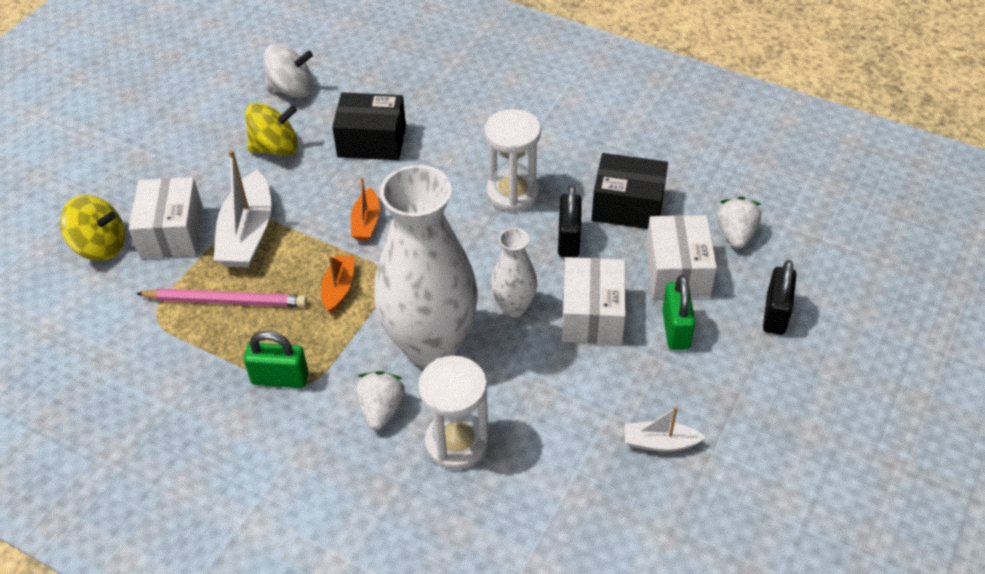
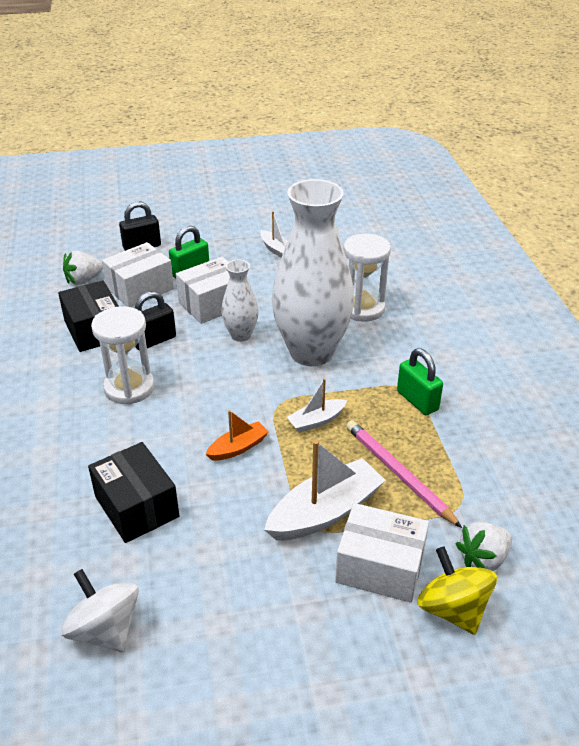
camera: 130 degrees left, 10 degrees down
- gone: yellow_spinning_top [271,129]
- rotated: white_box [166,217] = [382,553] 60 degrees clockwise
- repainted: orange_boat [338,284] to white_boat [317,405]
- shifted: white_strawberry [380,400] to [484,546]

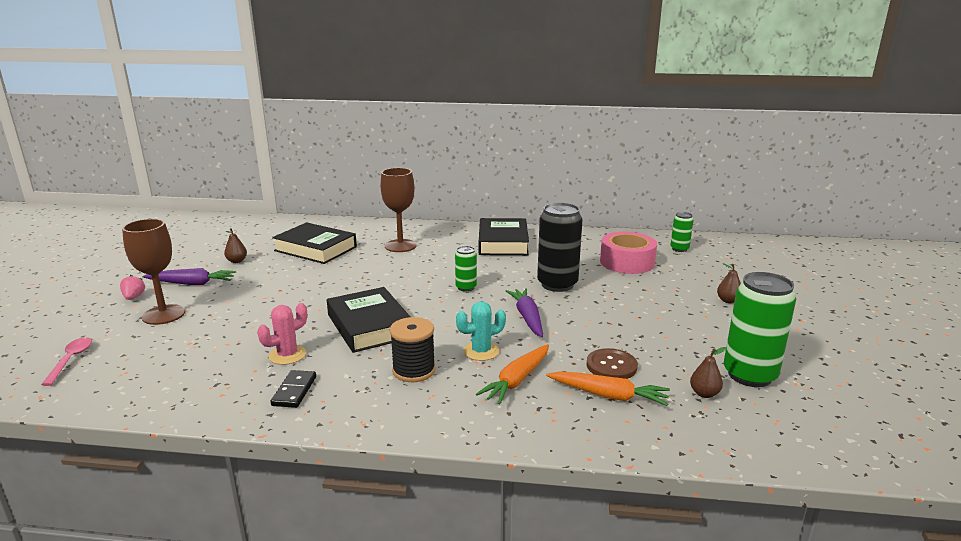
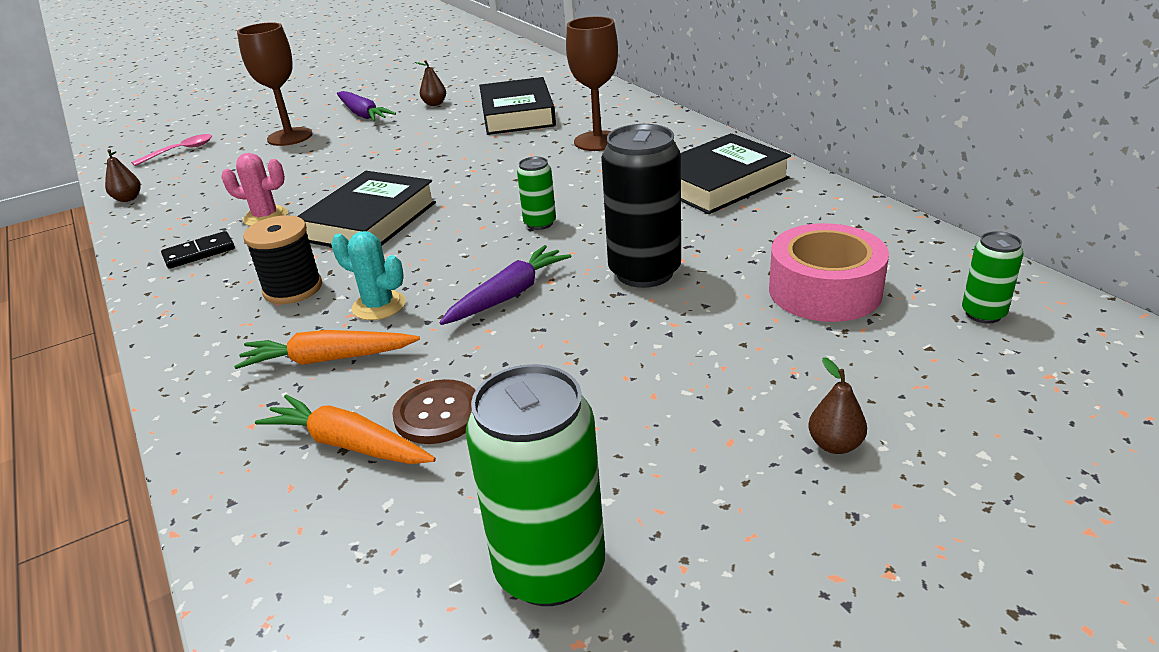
camera: 55 degrees right, 10 degrees up
- gone: pink_strawberry [132,287]
- shifted: brown_pear [708,372] to [123,175]
- rotated: orange_carrot [608,388] = [345,429] 135 degrees clockwise

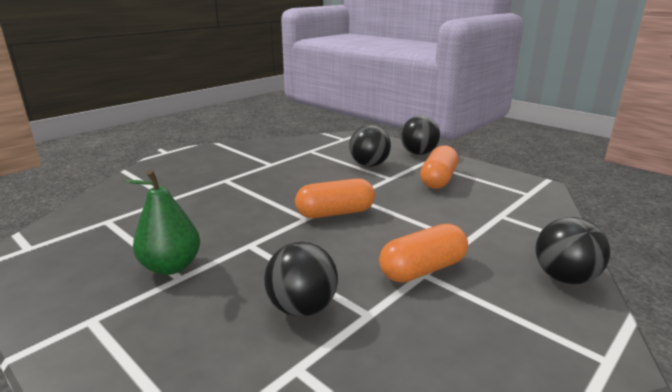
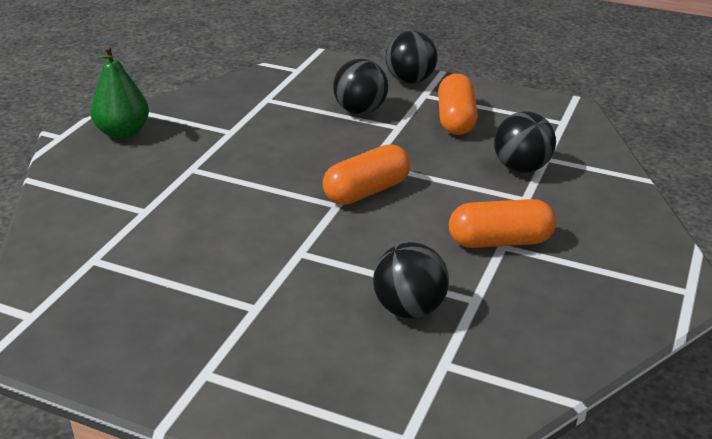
camera: 20 degrees left, 10 degrees up
- shifted: green_pear [163,222] to [119,92]
- shifted: black_ball [572,250] to [525,142]
- rotated: orange_capsule [423,253] = [502,223] 45 degrees clockwise

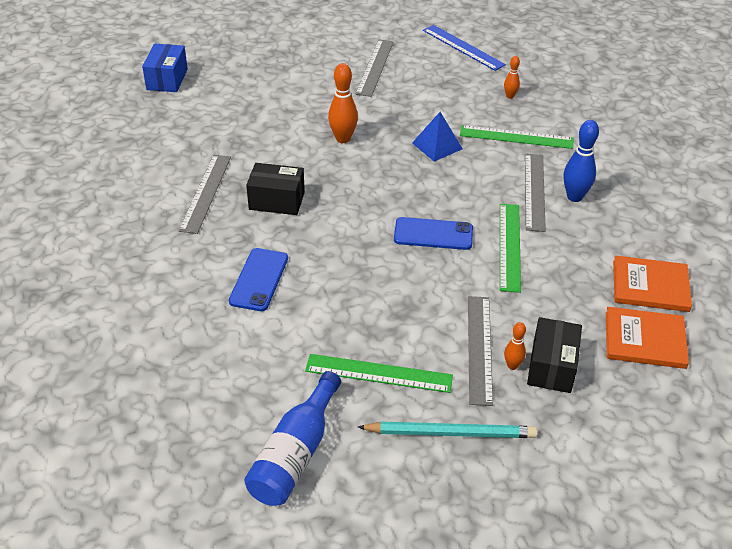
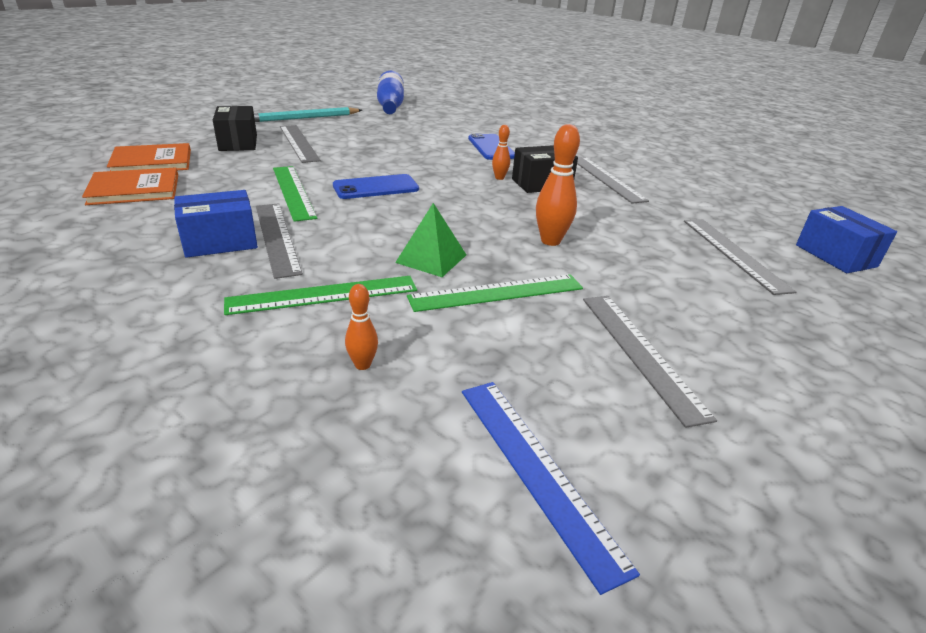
camera: 150 degrees right, 10 degrees down
- rotated: blue_ruler [464,48] = [551,488] 45 degrees clockwise
- repainted: blue_pyramid [437,136] to green_pyramid [430,240]
- swapped: blue_bowling_pin [581,161] to blue_box [216,224]
- shifted: orange_bowling_pin [515,346] to [501,152]
- shifted: green_ruler [379,373] to [495,293]
- new: grey_ruler [740,257]

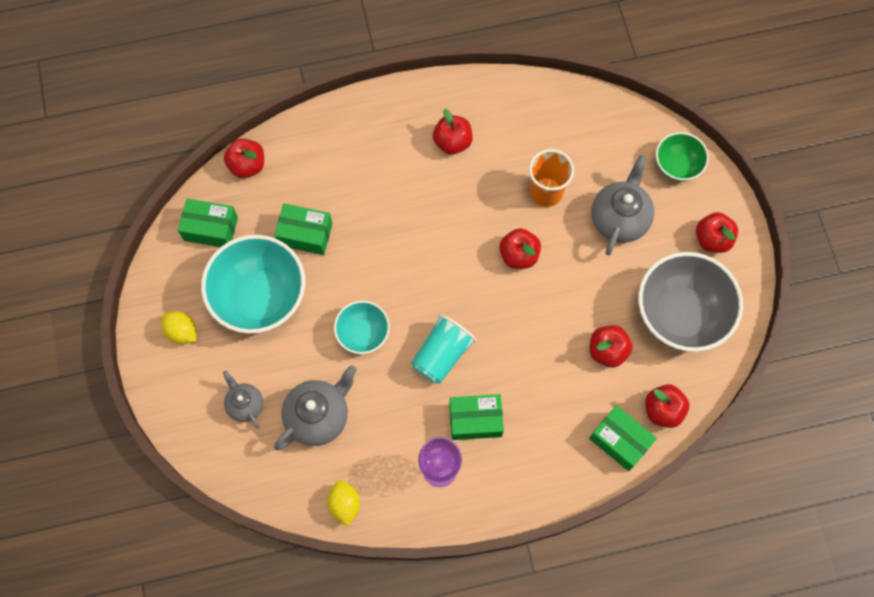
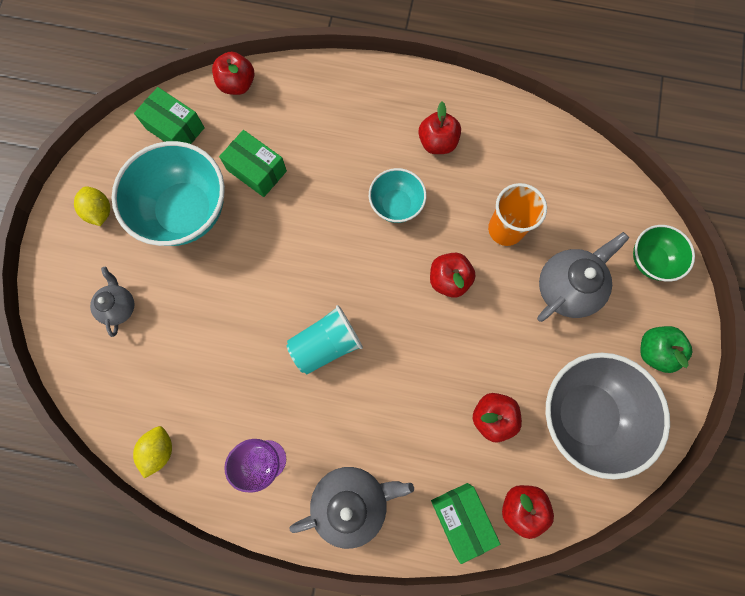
camera: 25 degrees right, 5 degrees up
- repainted: red_apple [717,232] to green_apple [666,349]
- shifted: turquoise_bowl [362,327] to [398,195]
- shifted: grey_teapot [315,407] to [351,508]
- gone: green_box [477,417]

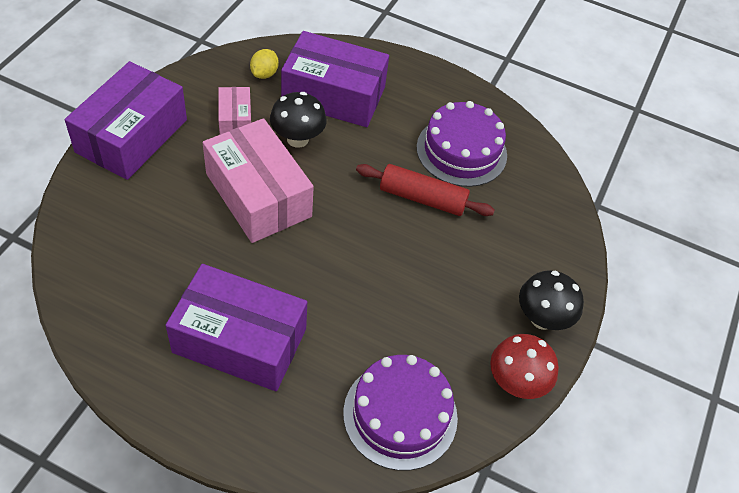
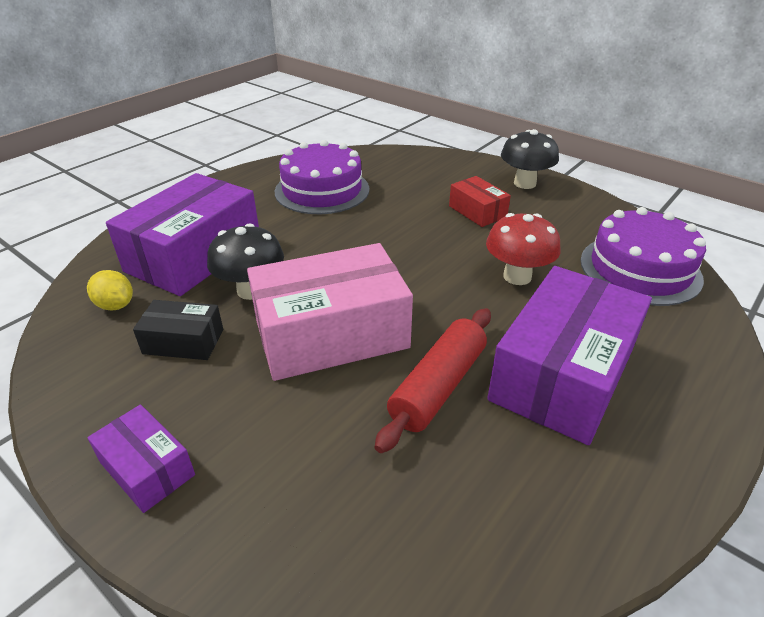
camera: 70 degrees left, 15 degrees down
- scaled: purple_box [126,120] = [141,458] x0.49
- repainted: pink_box [234,111] to black_box [178,330]
- shifted: red_rolling_pin [425,190] to [433,380]
- shifted: red_mushroom [524,366] to [523,249]
- new: red_box [480,201]

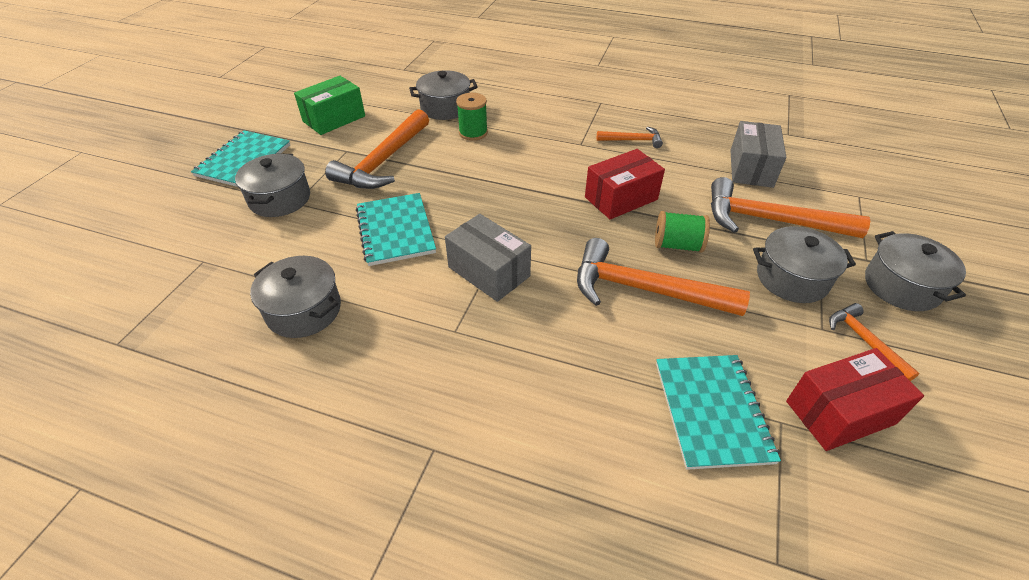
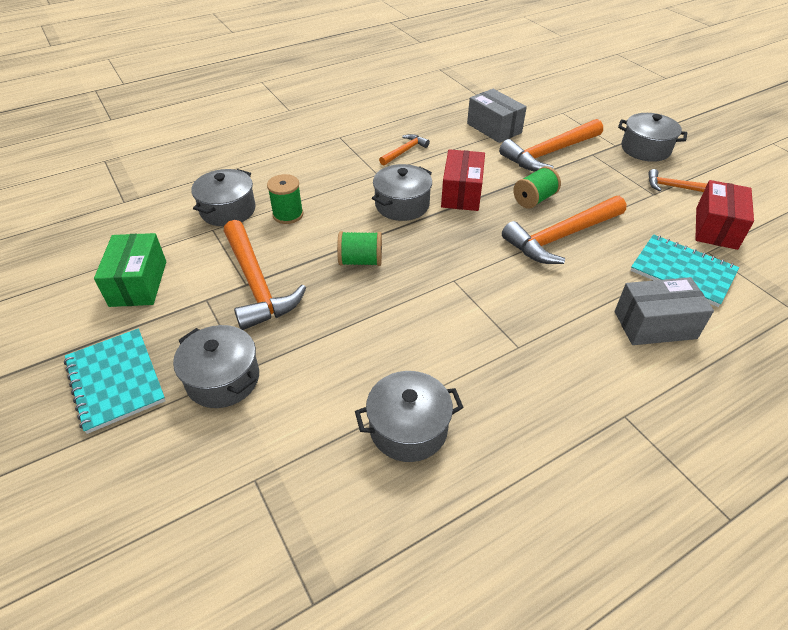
camera: 50 degrees left, 0 degrees up
- gone: turquoise_notebook [396,229]
- shifted: grey_box [488,258] to [664,311]
- shifted: grey_pot [804,264] to [402,192]
- new: green_spool [359,248]

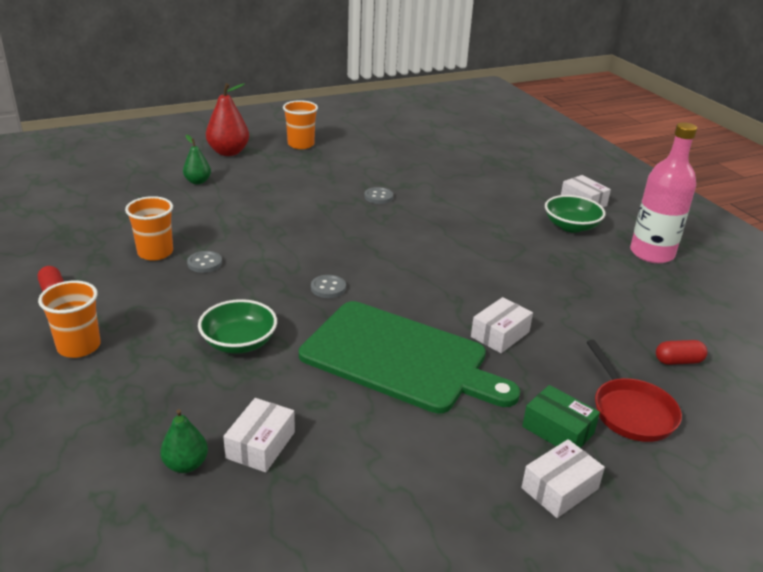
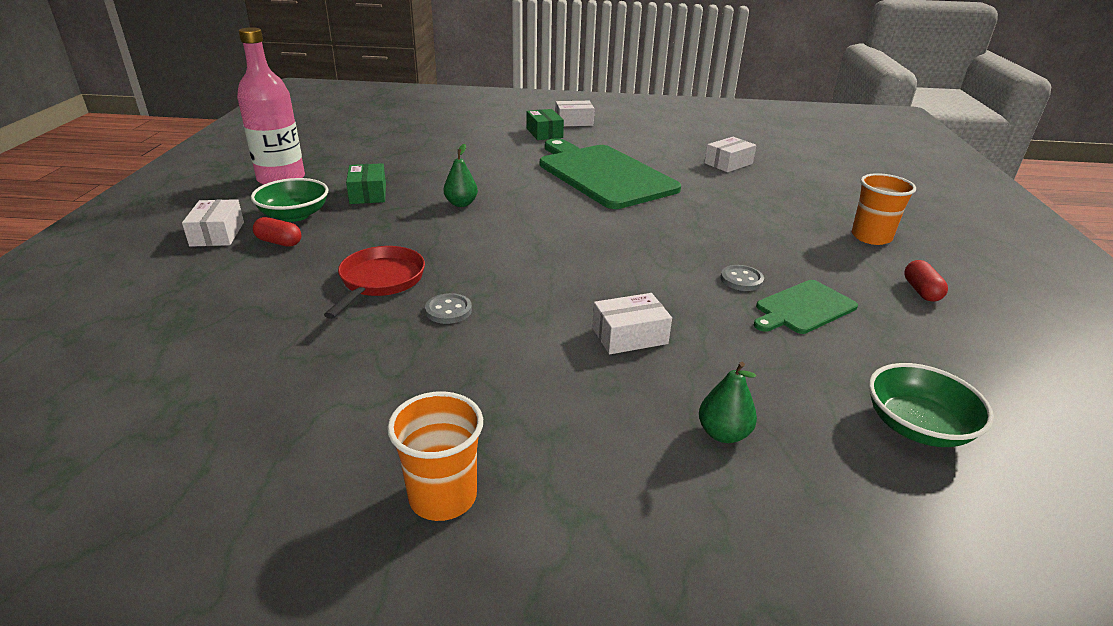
camera: 150 degrees left, 0 degrees up
- gone: red_pear [227,119]
- swapped: orange_cup [149,228] to green_cutting_board [806,307]
- gone: grey_button [328,286]
- shifted: white_box [502,325] to [632,323]
- shifted: green_bowl [237,326] to [931,405]
- shifted: red_pan [634,391] to [374,282]
- shifted: red_capsule [682,352] to [277,232]
- shifted: green_pear [184,441] to [461,175]
- new: green_box [366,183]

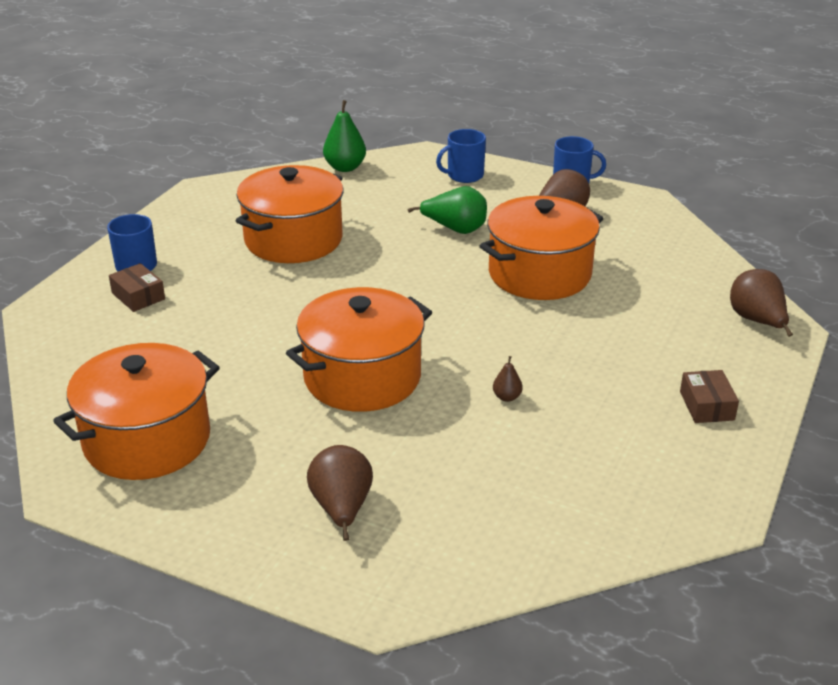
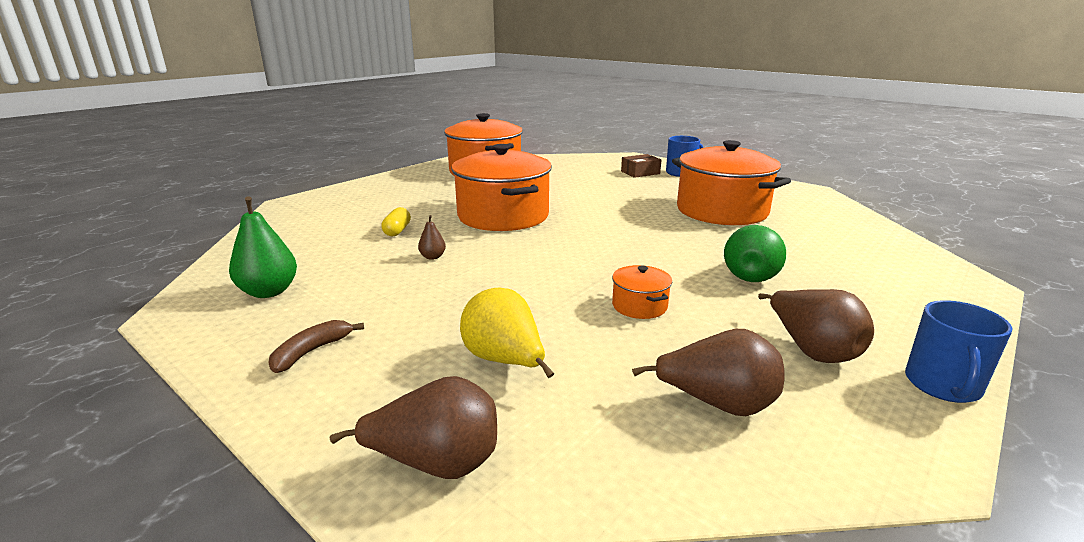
camera: 105 degrees right, 10 degrees down
- shifted: green_pear [344,136] to [263,247]
- gone: blue_mug [461,156]
- scaled: orange_pot [542,248] = [642,292] x0.42
- swapped: brown_box [709,396] to brown_banana [316,346]
- shifted: brown_pear [340,493] to [708,372]
- new: yellow_capsule [396,222]
- new: yellow_pear [507,332]

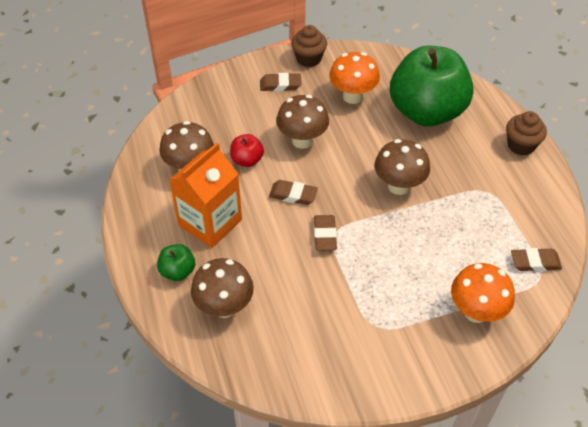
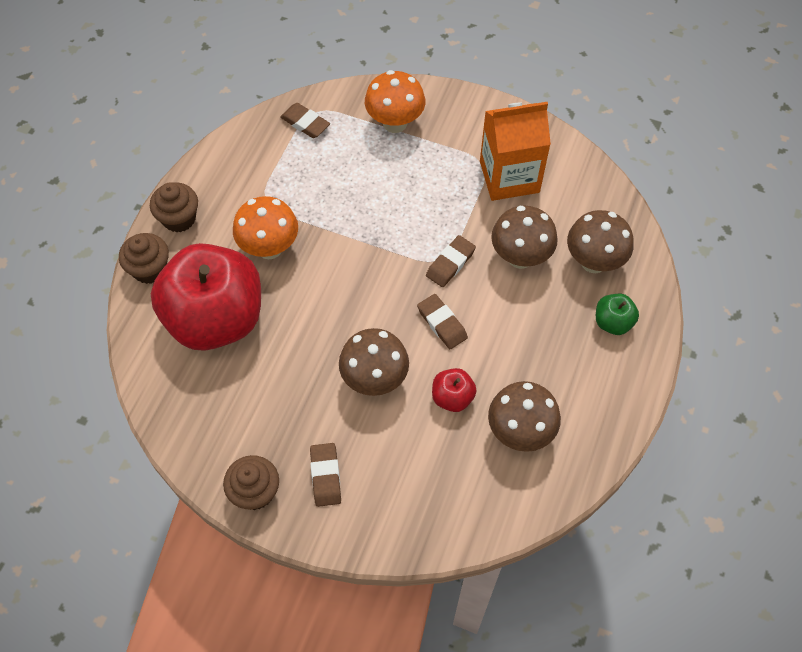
camera: 140 degrees left, 10 degrees up
- repainted: green_apple [432,86] to red_apple [206,297]
- shifted: orange_mushroom [354,78] to [265,227]
- rotated: brown_eraser [281,82] = [325,475] 45 degrees clockwise
- shifted: brown_mushroom [402,167] to [524,237]
- shifted: orange_carton [205,195] to [515,151]
- new: brown_cupcake [144,258]

